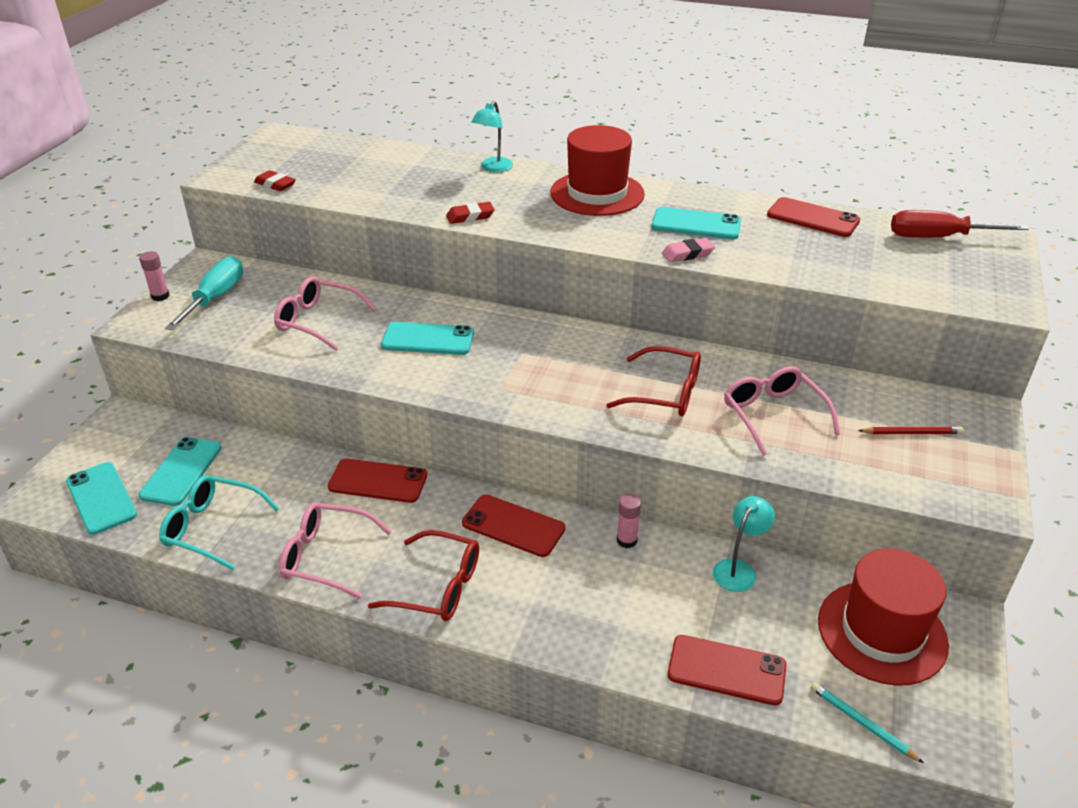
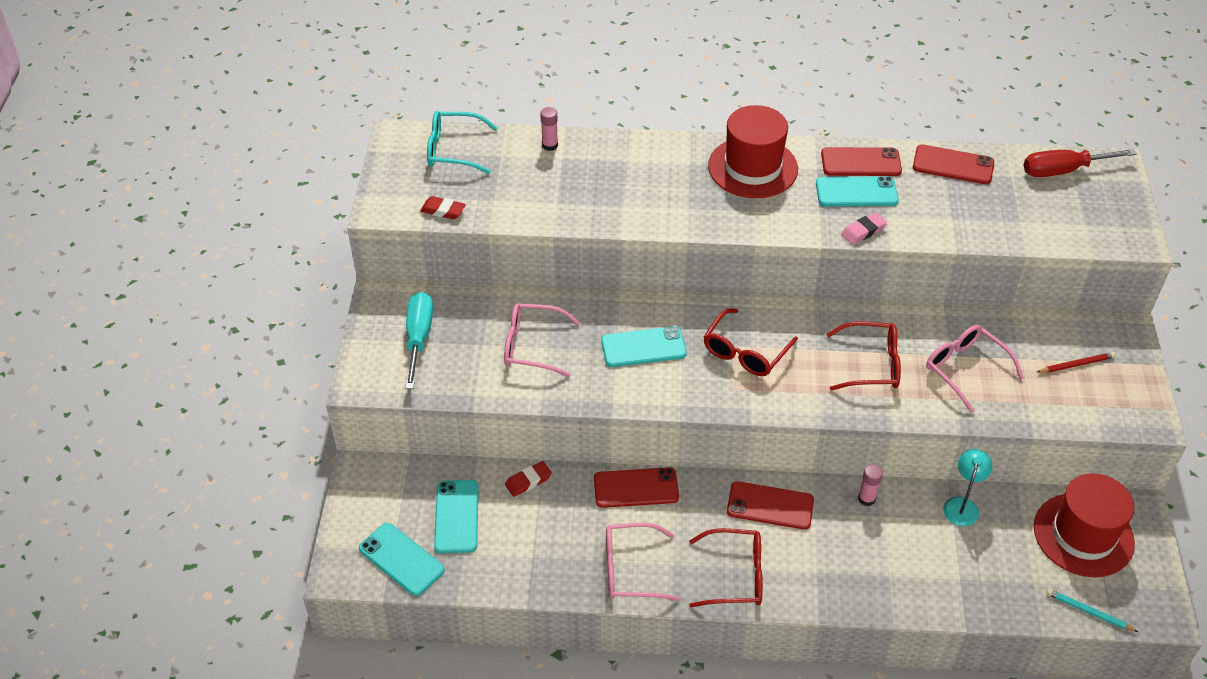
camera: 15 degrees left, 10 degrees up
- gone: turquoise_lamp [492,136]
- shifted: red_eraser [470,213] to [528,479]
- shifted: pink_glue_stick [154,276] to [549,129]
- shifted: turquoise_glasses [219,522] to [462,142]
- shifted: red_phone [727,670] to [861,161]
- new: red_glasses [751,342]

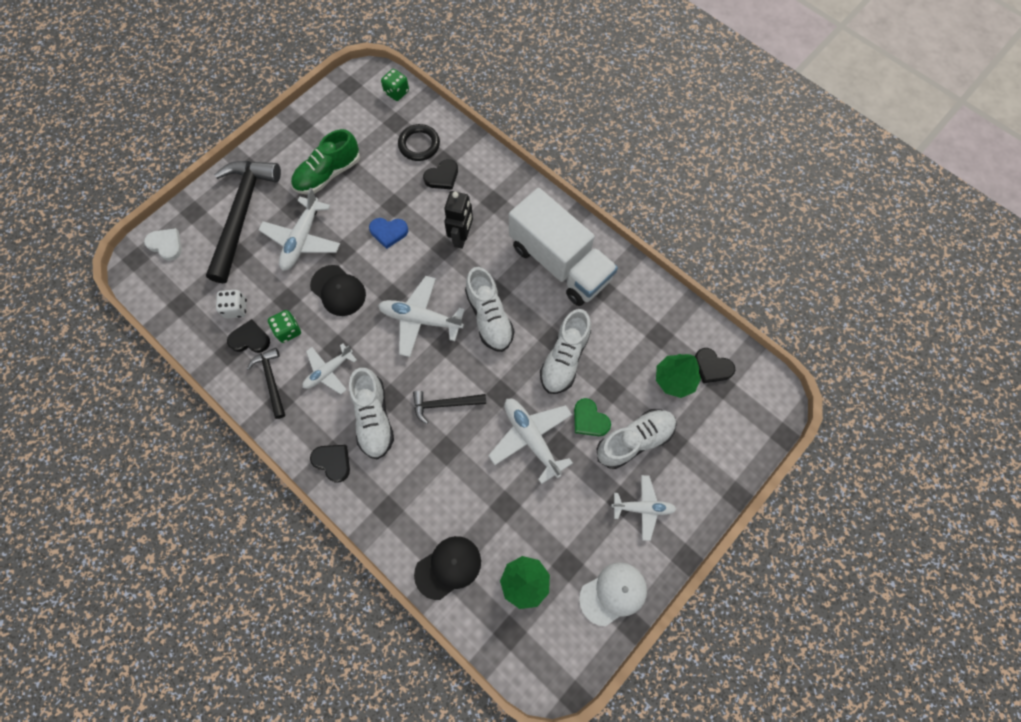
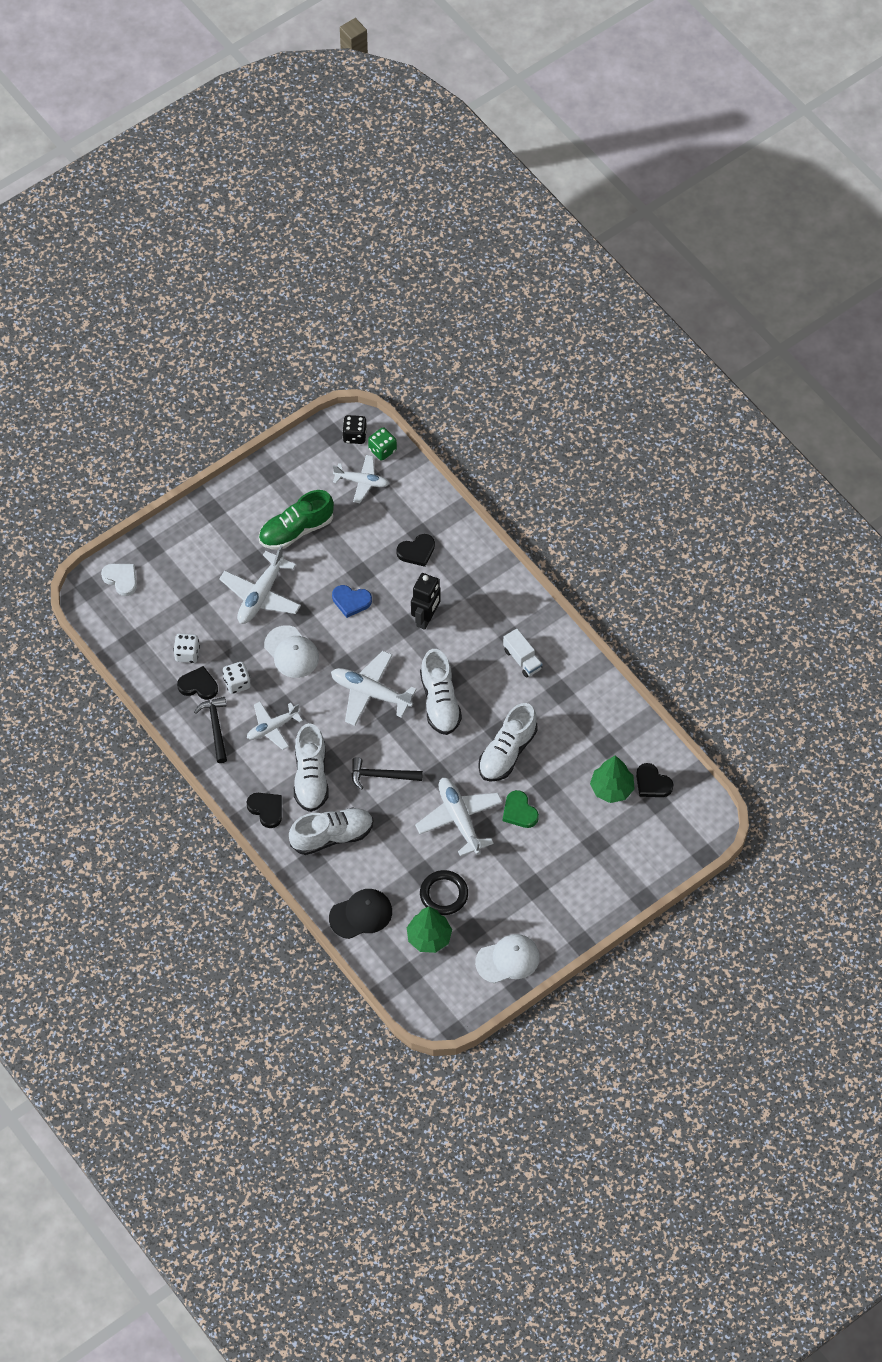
camera: 10 degrees right, 10 degrees down
- shifted: black_ring [419,142] to [444,892]
- gone: black_hammer [243,222]
- scaled: white_truck [563,247] = [523,653] x0.40
- repainted: black_cap [338,290] to white_cap [291,651]
- repainted: green_dice [284,326] to white_dice [236,678]
- shifted: white_shoe [636,439] to [331,831]
- shifted: white_plane [643,508] to [361,479]
- new: black_dice [354,429]

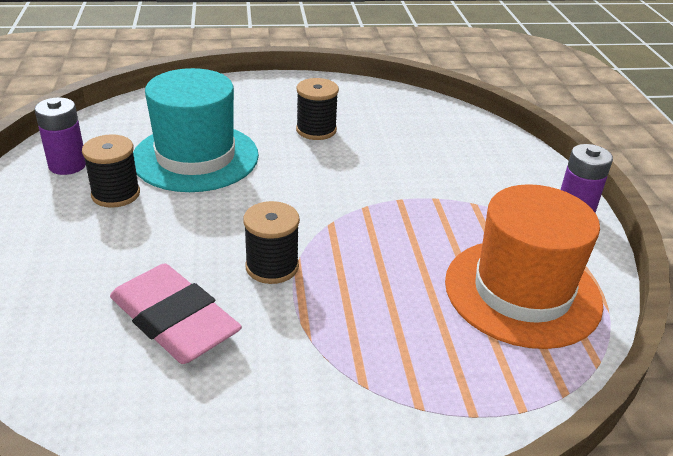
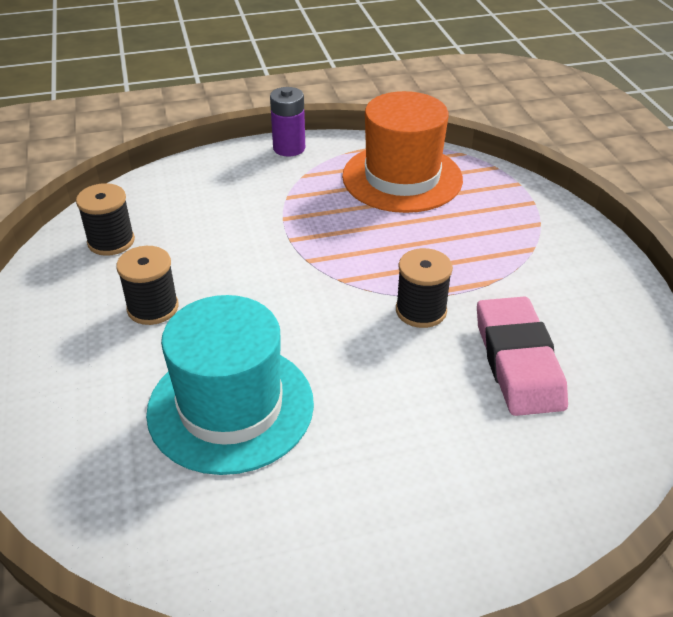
camera: 95 degrees left, 5 degrees up
- gone: purple_battery [60,136]
- shifted: black_spool [111,171] to [105,219]
- rotated: pink_eraser [176,313] = [522,356] 45 degrees counterclockwise

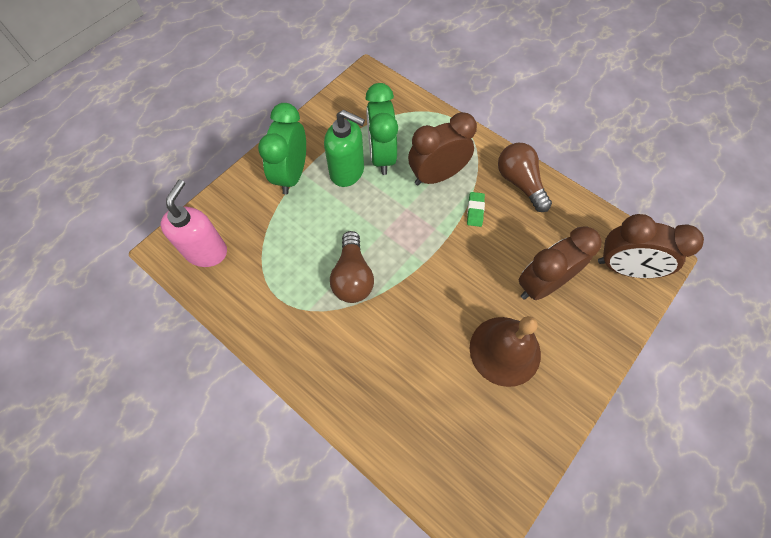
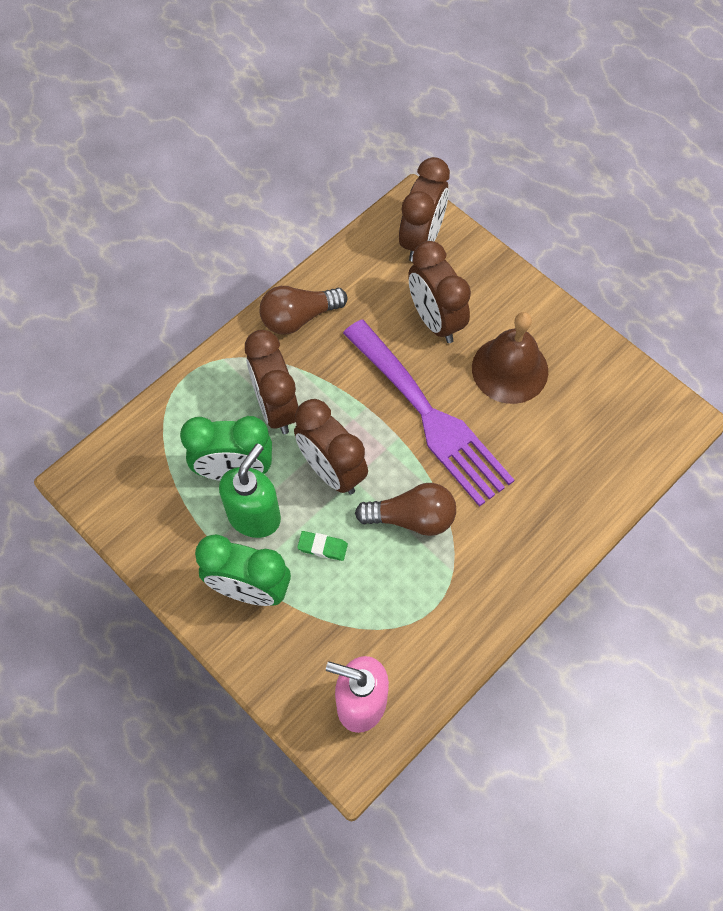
camera: 85 degrees left, 0 degrees up
- shifted: green_eraser [476,209] to [322,546]
- new: purple_fork [428,413]
- new: brown_clock [331,446]

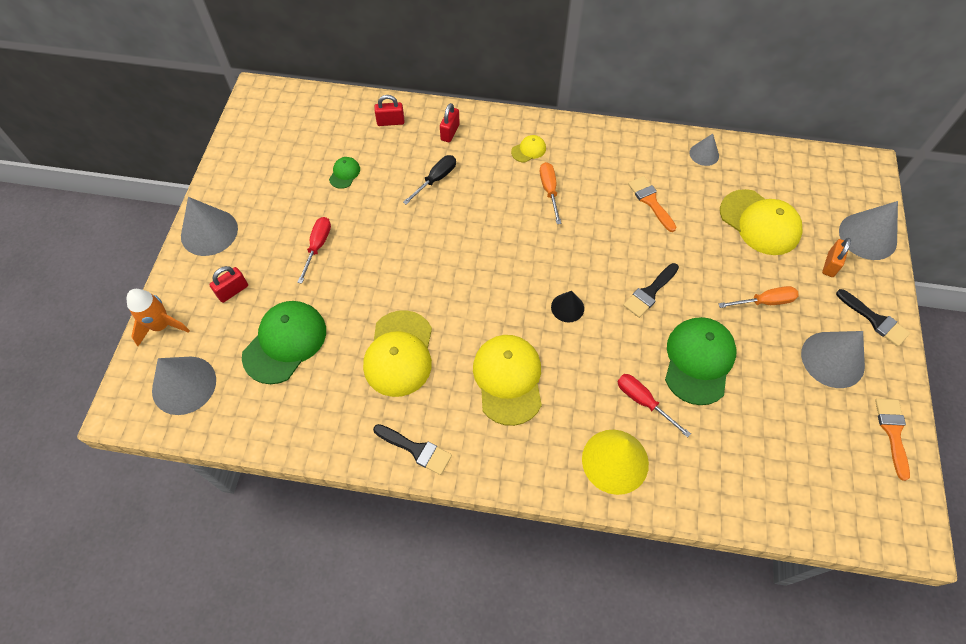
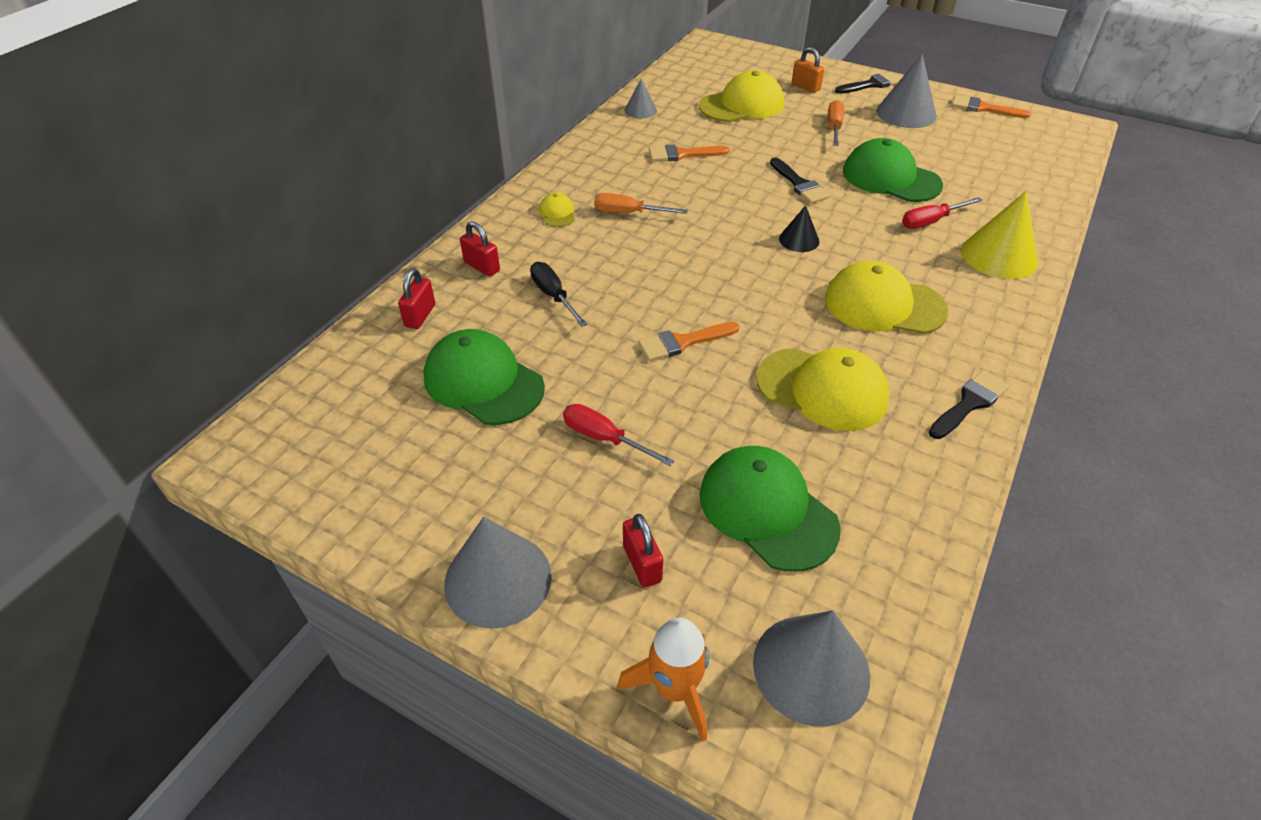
camera: 70 degrees left, 15 degrees down
- scaled: green_cap [344,173] = [484,377] x2.17
- gone: grey_cone [868,230]
- new: orange_brush [689,341]

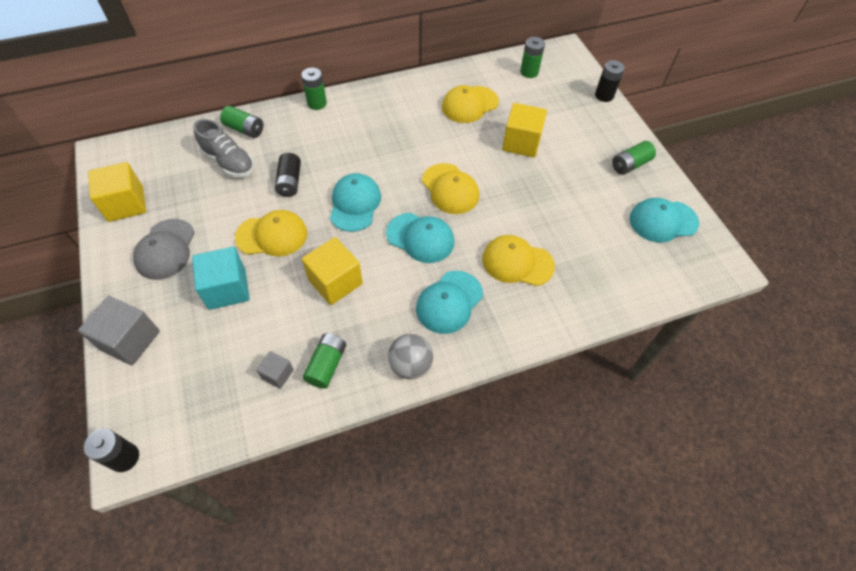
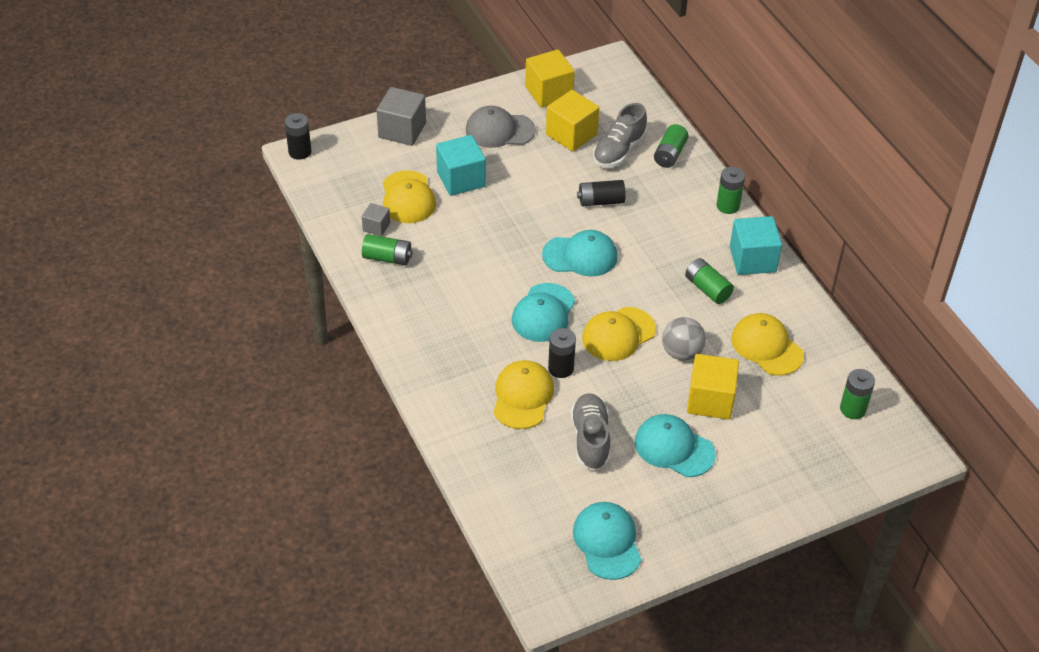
camera: 85 degrees right, 10 degrees down
- shifted: black_battery [610,81] to [562,353]
- shifted: green_battery [634,158] to [709,281]
- shifted: yellow_cap [271,233] to [409,196]
- shifted: yellow_cube [332,271] to [572,121]
- shifted: turquoise_cap [449,302] to [675,445]
- shifted: grey_ball [410,356] to [684,339]
- new: turquoise_cube [756,245]
- new: grey_shoe [590,432]

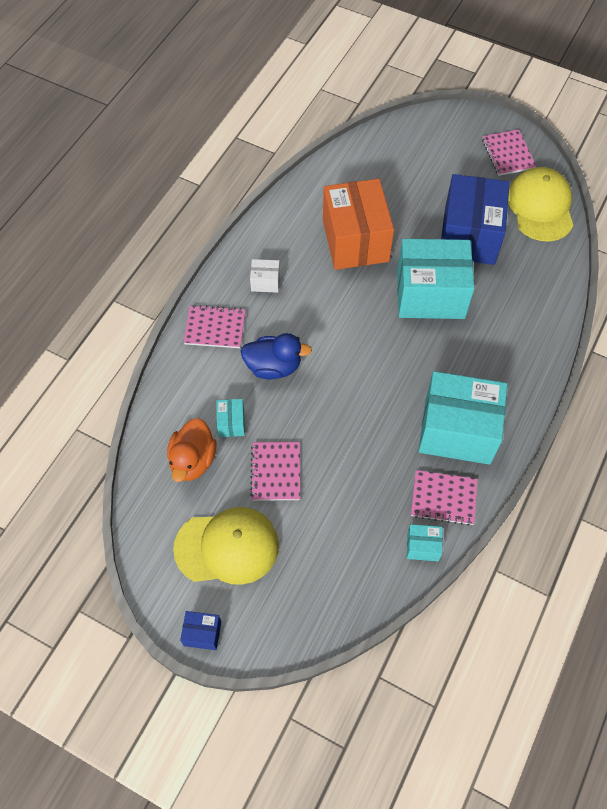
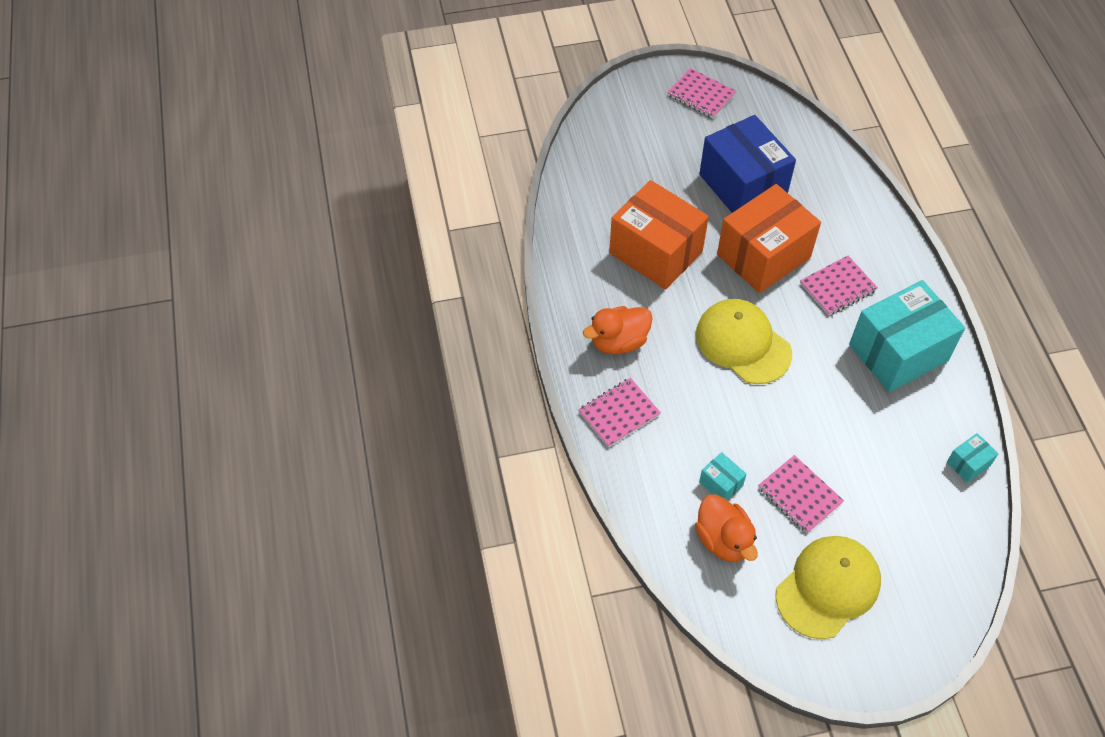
camera: 40 degrees left, 5 degrees down
- shifted: yellow_cap [540,204] to [744,341]
- repainted: turquoise_box [436,279] to orange_box [769,238]
- swapped: white_box [265,276] to orange_duck [618,330]
- gone: blue_duck [276,356]
- shifted: pink_notebook [444,498] to [839,286]
- gone: blue_box [200,630]

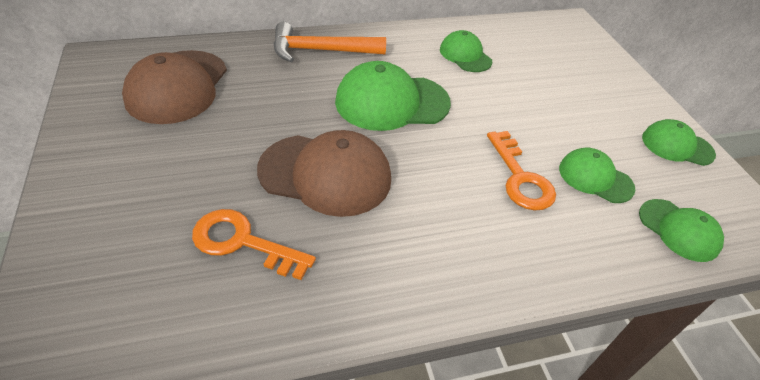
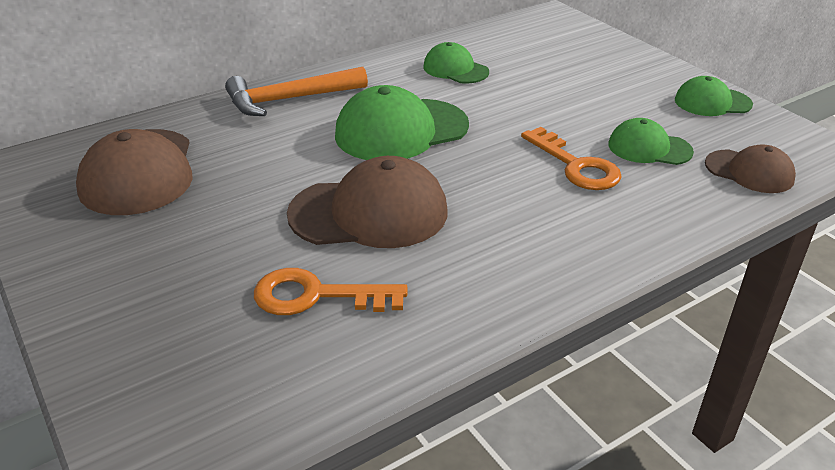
camera: 15 degrees left, 10 degrees down
- repainted: green_cap [681,230] to brown_cap [750,168]

